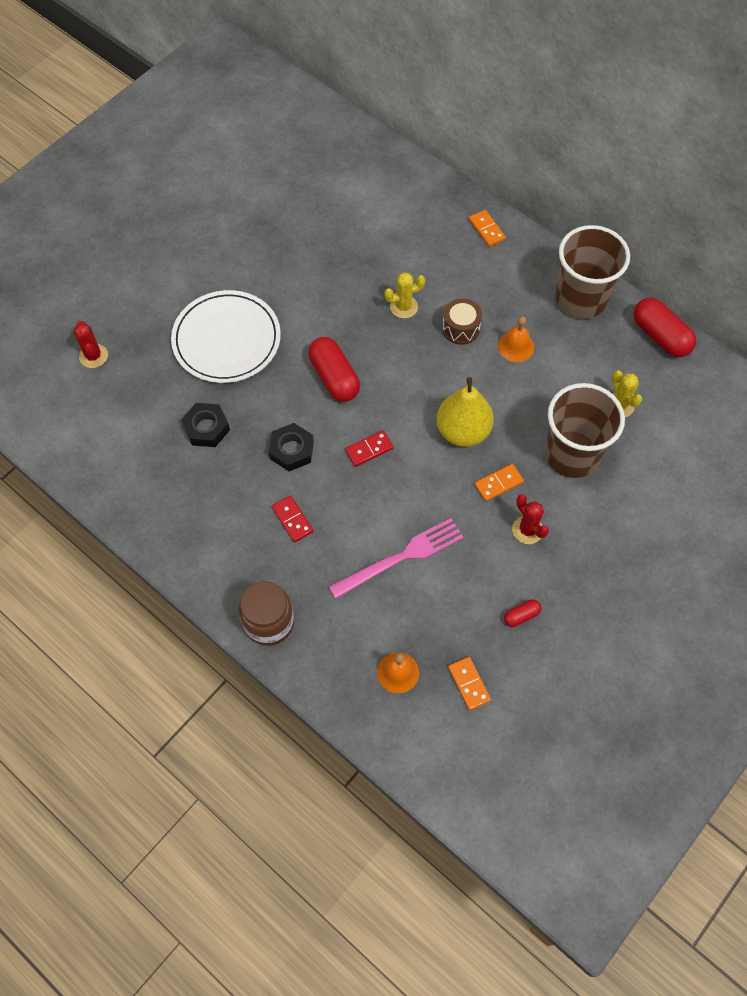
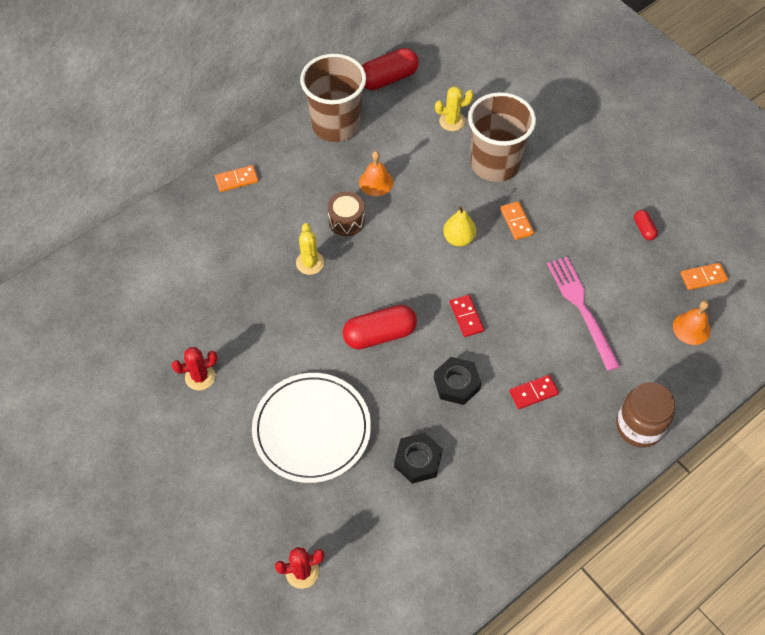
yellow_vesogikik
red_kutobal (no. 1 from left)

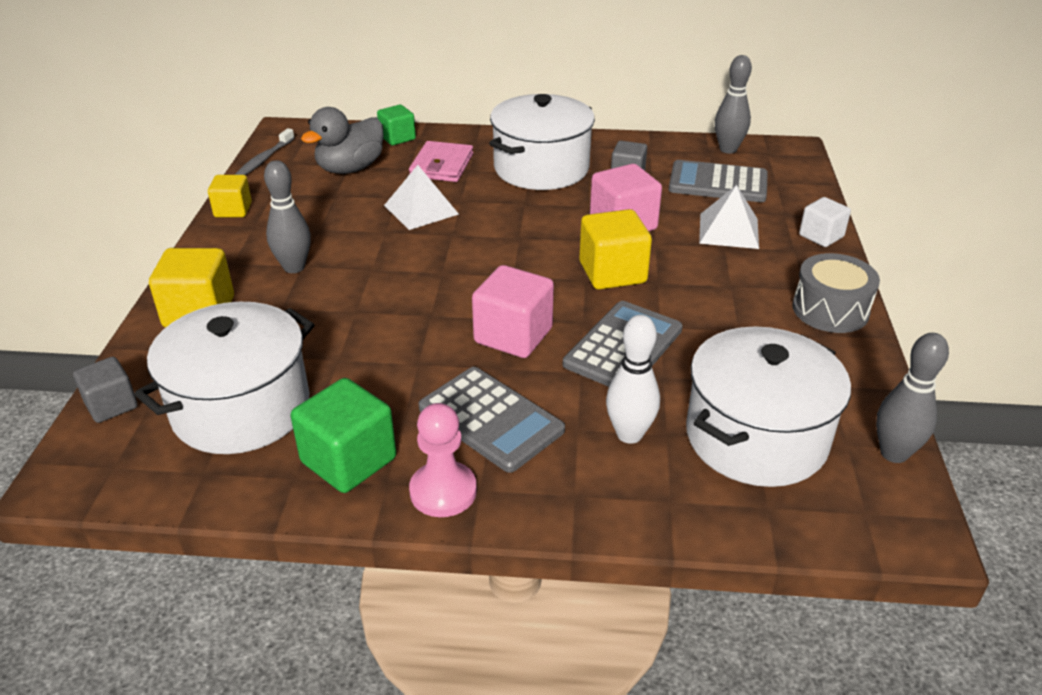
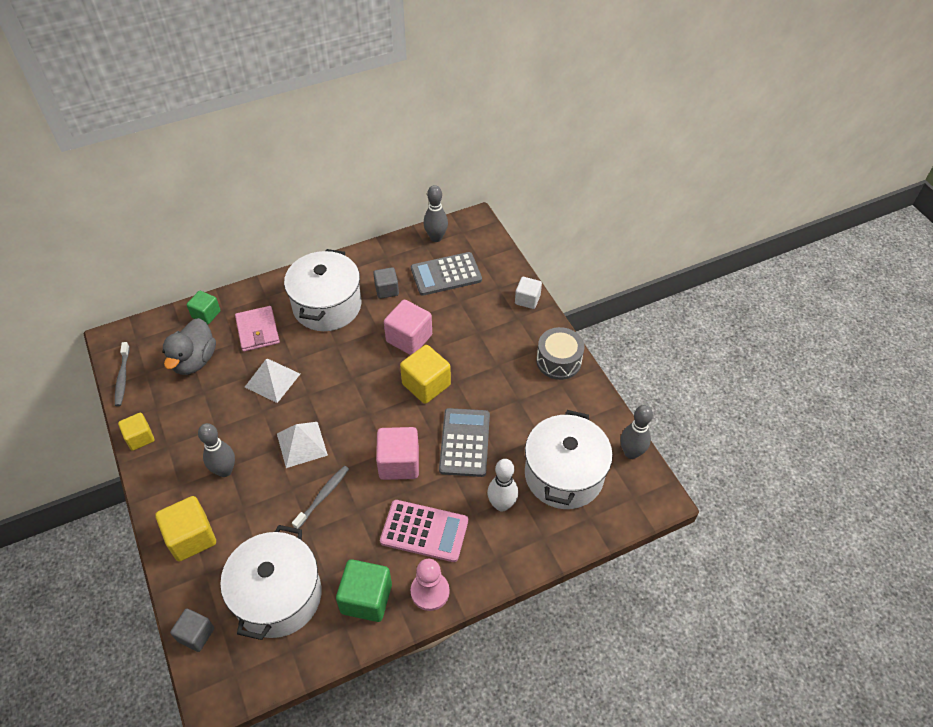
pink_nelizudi
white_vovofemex (no. 2 from left)
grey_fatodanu (no. 2 from left)

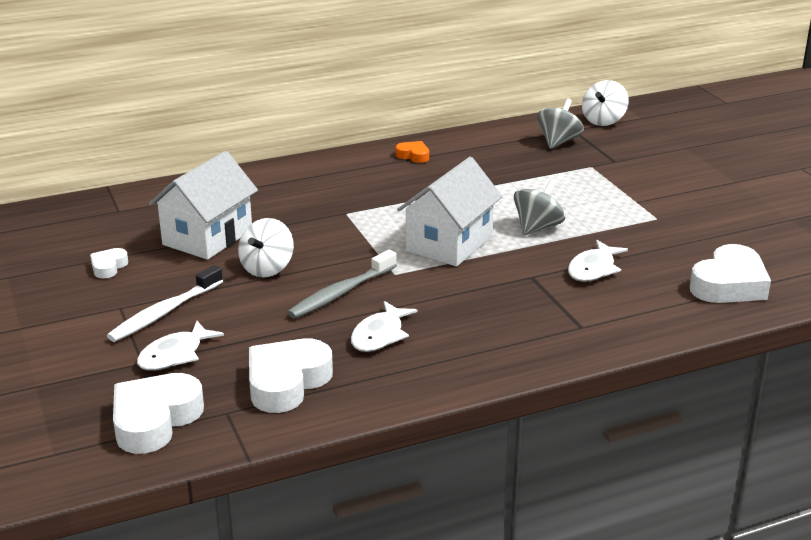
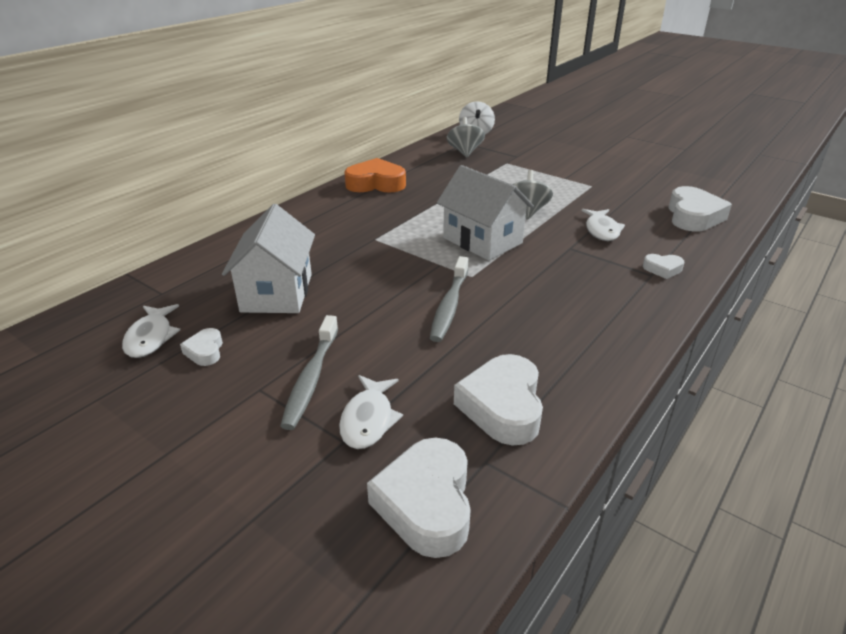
grey_fatodanu (no. 1 from left)
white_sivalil (no. 1 from left in the first image)
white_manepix (no. 1 from left)
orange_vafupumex
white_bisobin (no. 2 from left)
white_vafupumex (no. 4 from left)

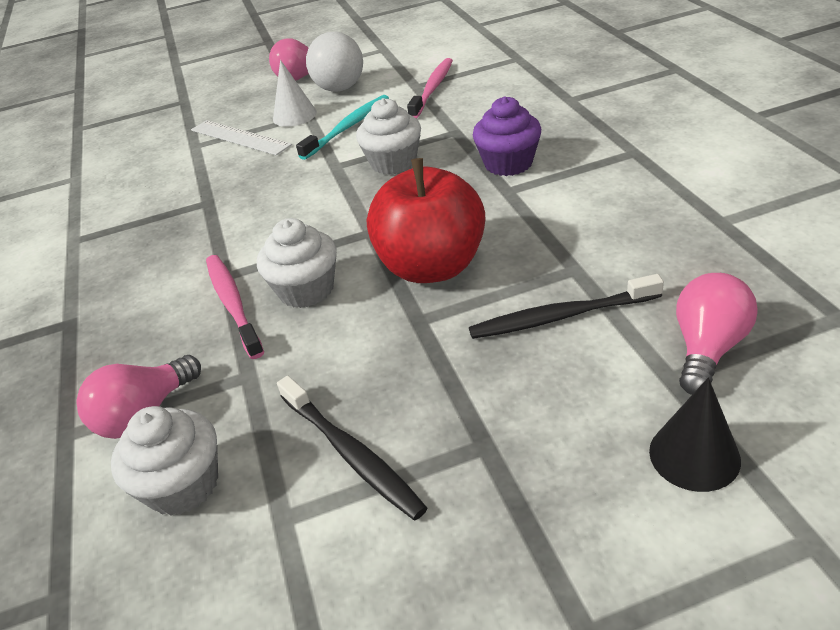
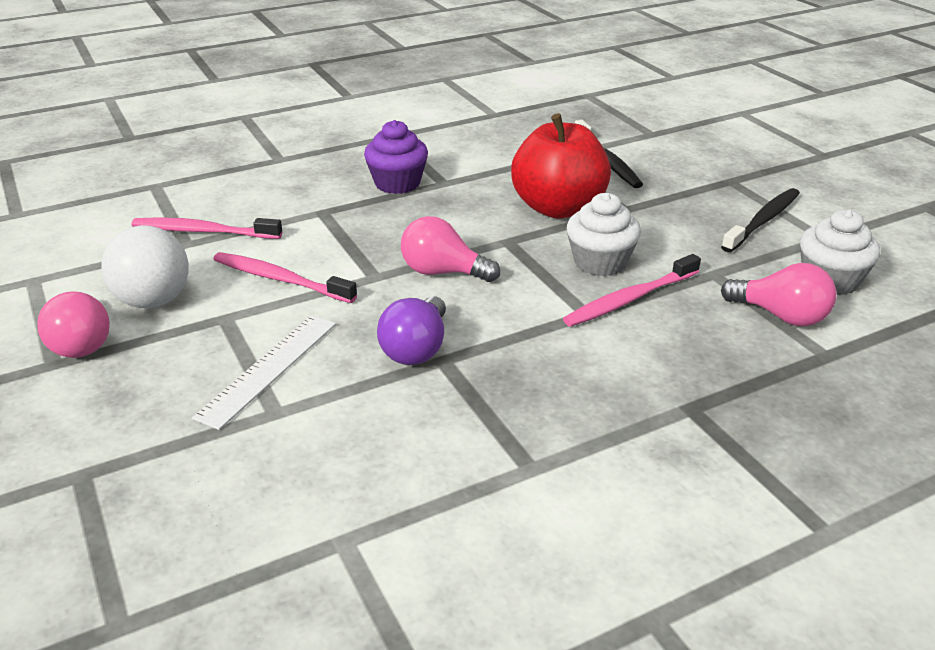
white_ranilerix
pink_fatodanu (no. 2 from left)
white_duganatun (no. 3 from left in the first image)
black_ranilerix
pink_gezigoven (no. 2 from left)
purple_gezigoven

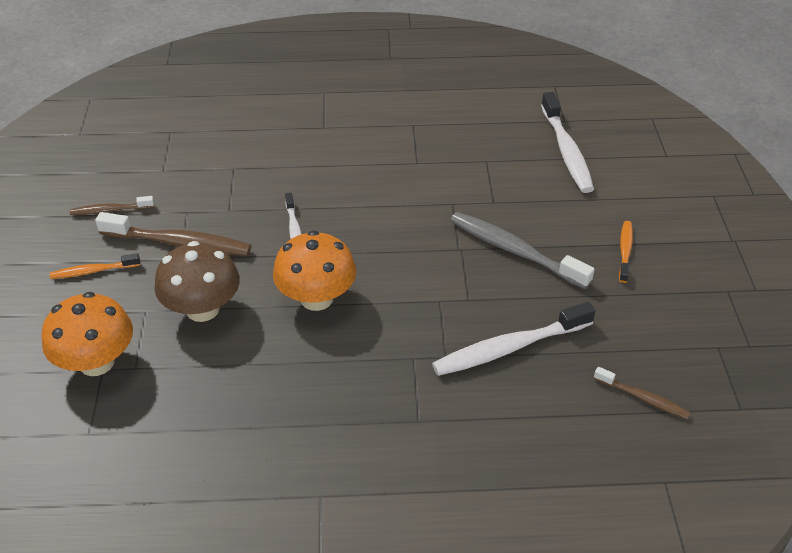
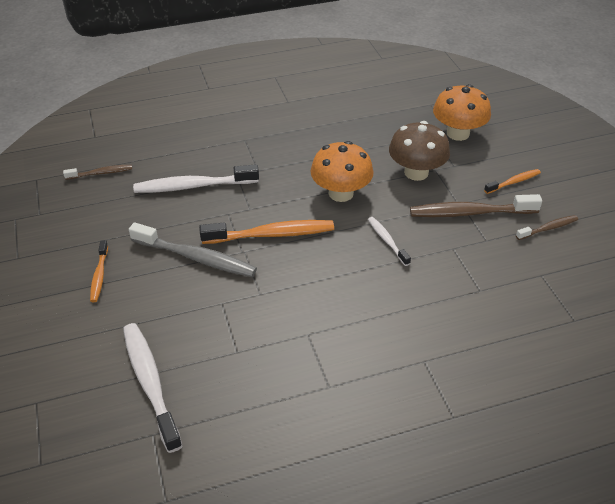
white_fatodanu (no. 2 from left)
brown_fatodanu (no. 1 from left)
orange_fatodanu (no. 2 from left)

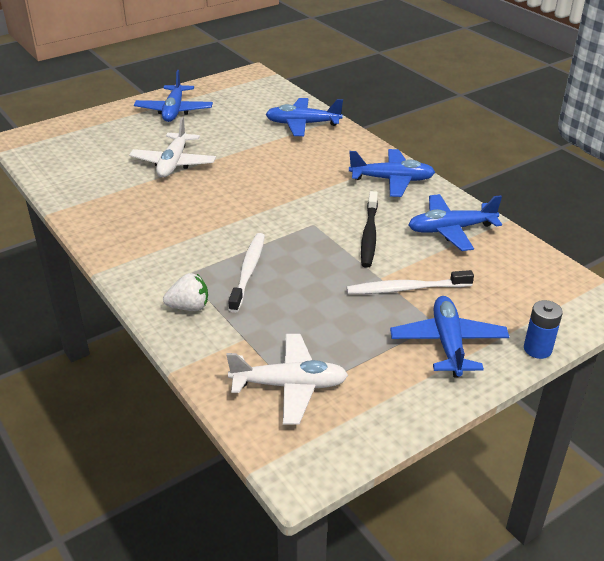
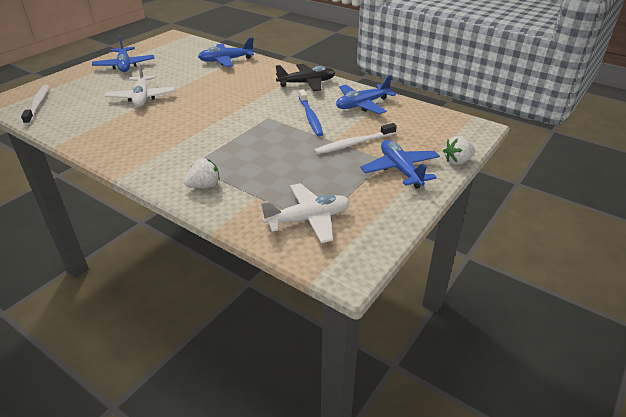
white_fatodanu (no. 1 from left)
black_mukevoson
blue_fatodanu
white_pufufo (no. 2 from left)

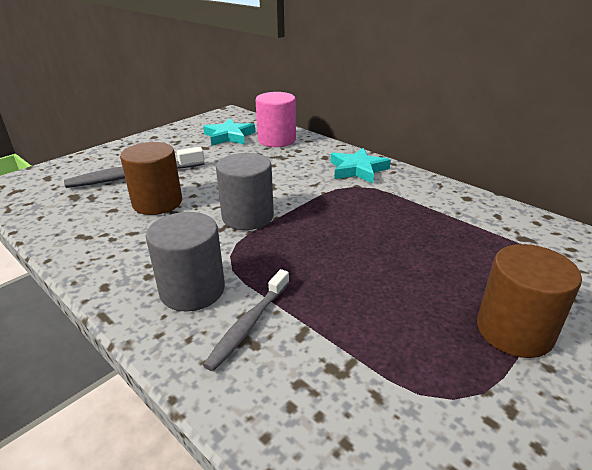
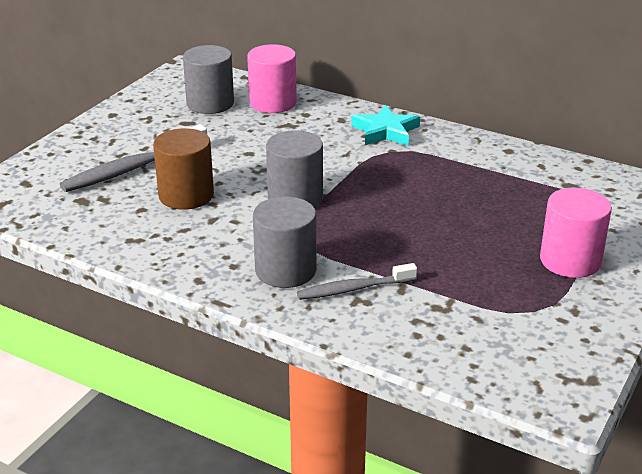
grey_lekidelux (no. 1 from left)
grey_fatodanu (no. 2 from left)
pink_lekidelux (no. 2 from left)

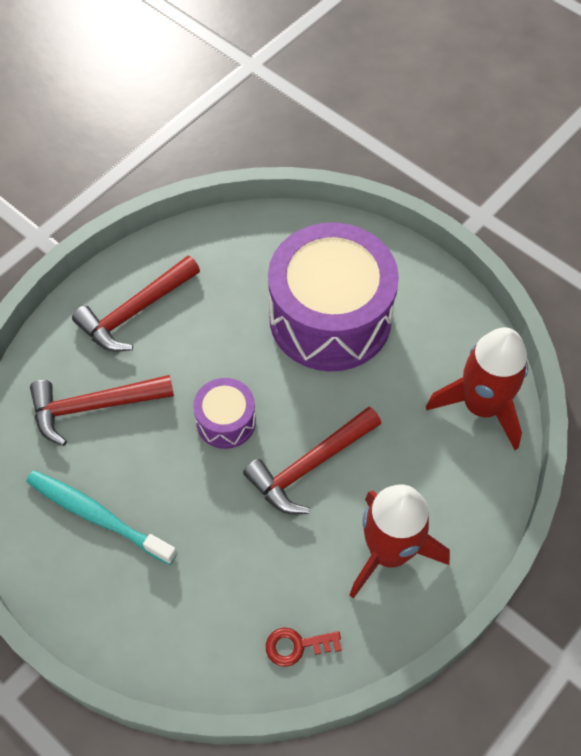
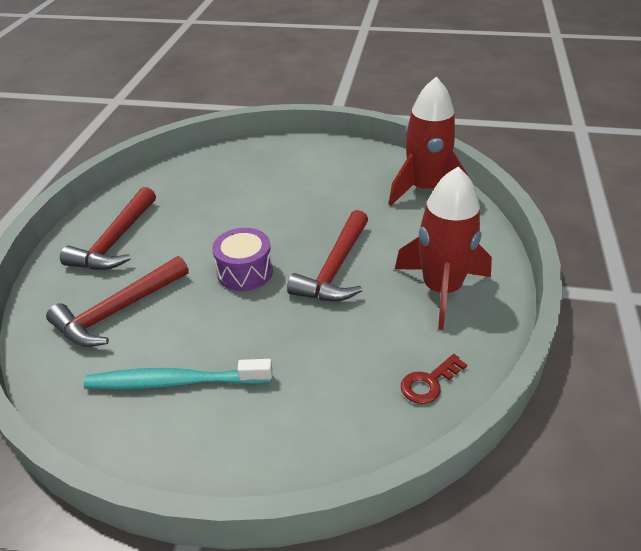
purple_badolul (no. 2 from left in the first image)

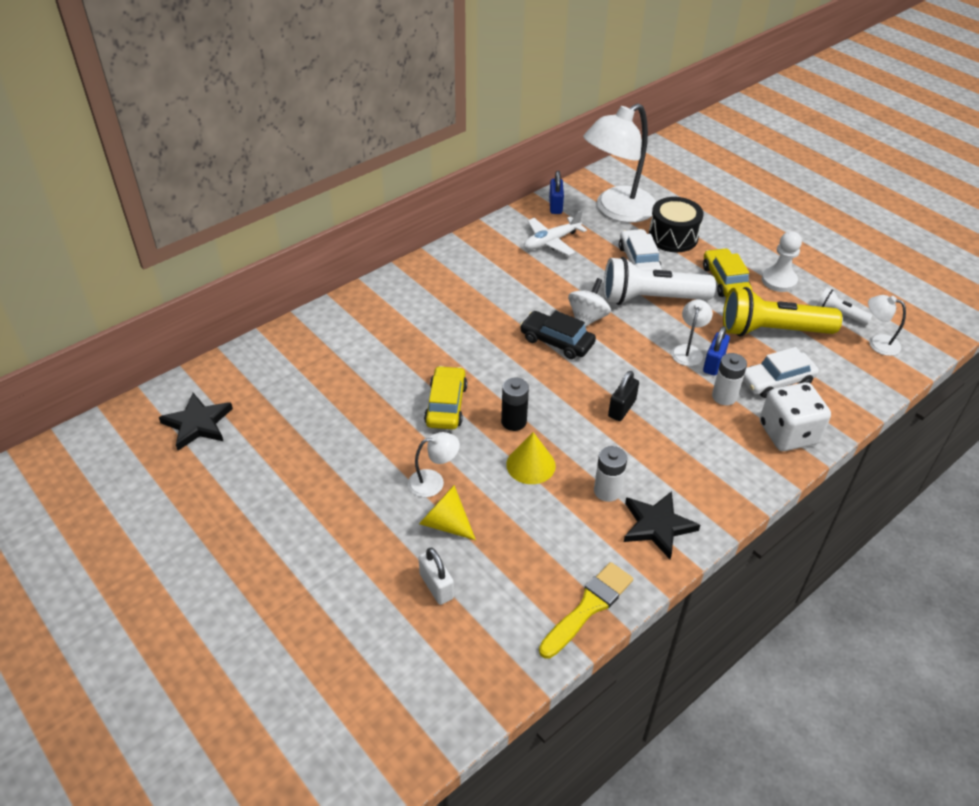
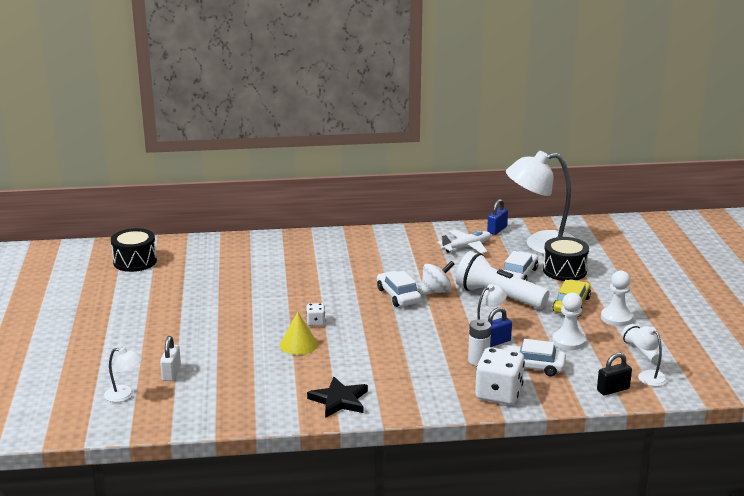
black_badolul (no. 1 from left)
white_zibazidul (no. 1 from left)
yellow_ranilerix (no. 1 from left in the first image)
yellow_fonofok (no. 1 from left in the first image)
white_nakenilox (no. 1 from left)
white_fonofok (no. 1 from left)
white_mukevoson
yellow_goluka
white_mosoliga (no. 1 from left in the first image)
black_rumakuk
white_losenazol (no. 1 from left)

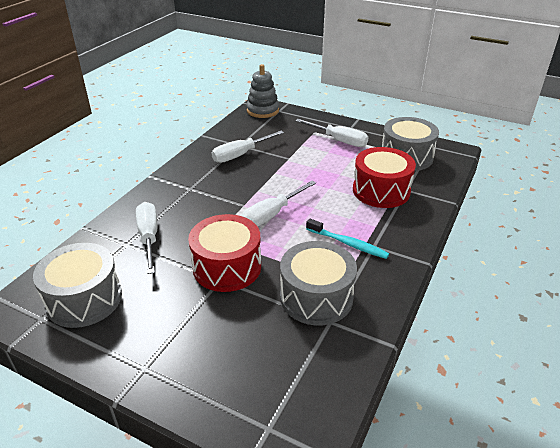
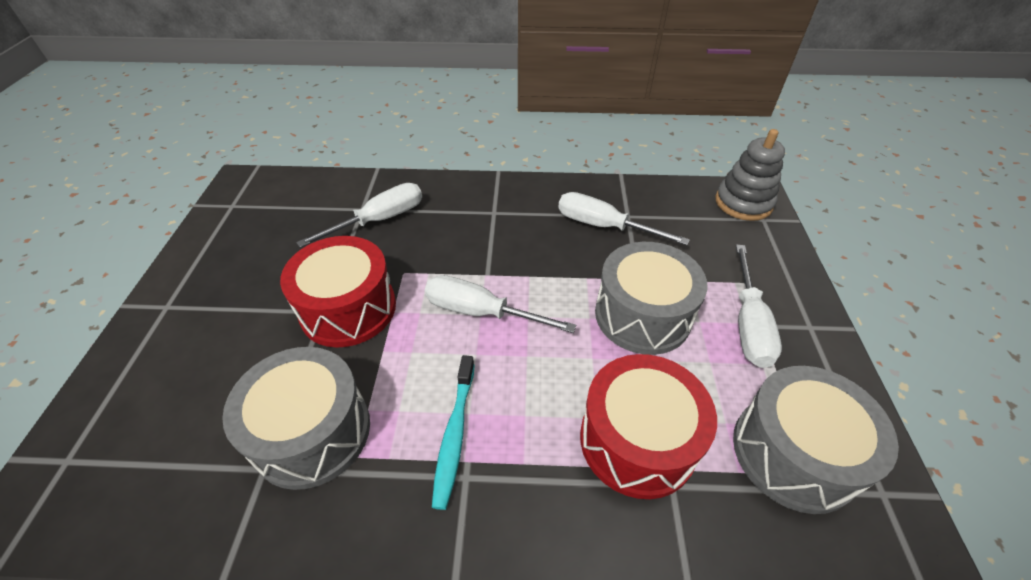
grey_badolul (no. 2 from left)

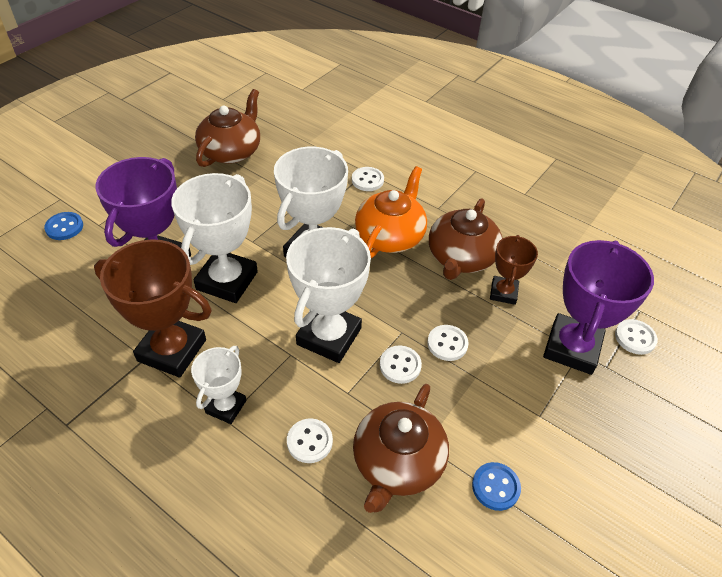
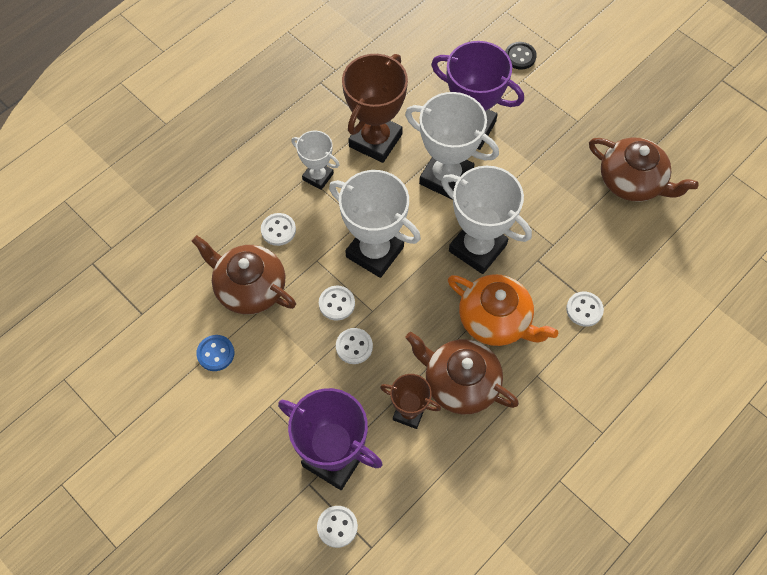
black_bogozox

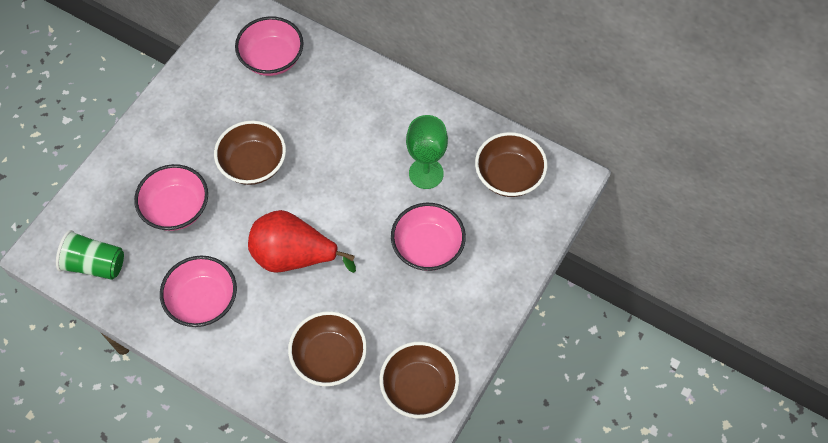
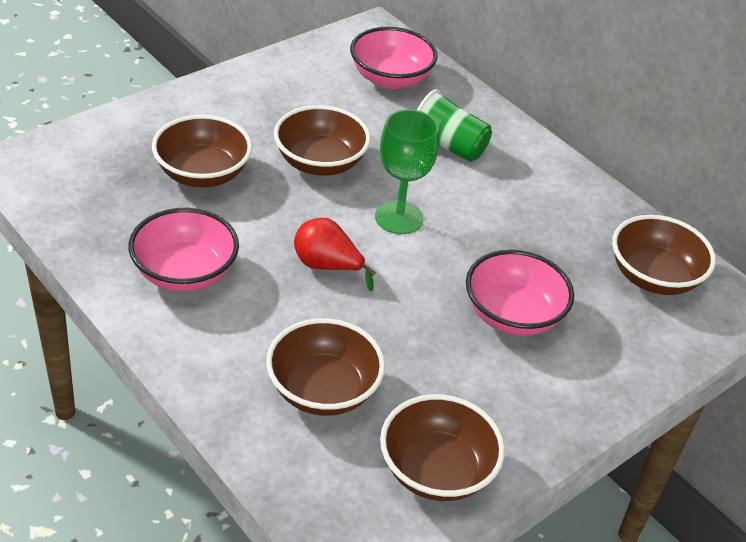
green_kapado
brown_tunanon (no. 1 from left)
red_vesogikik
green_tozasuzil

